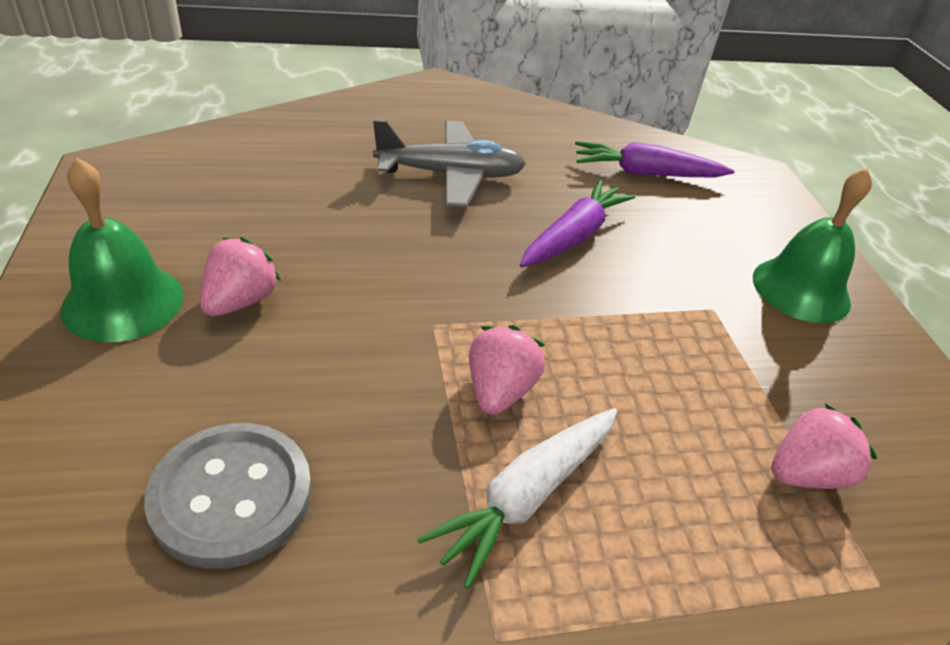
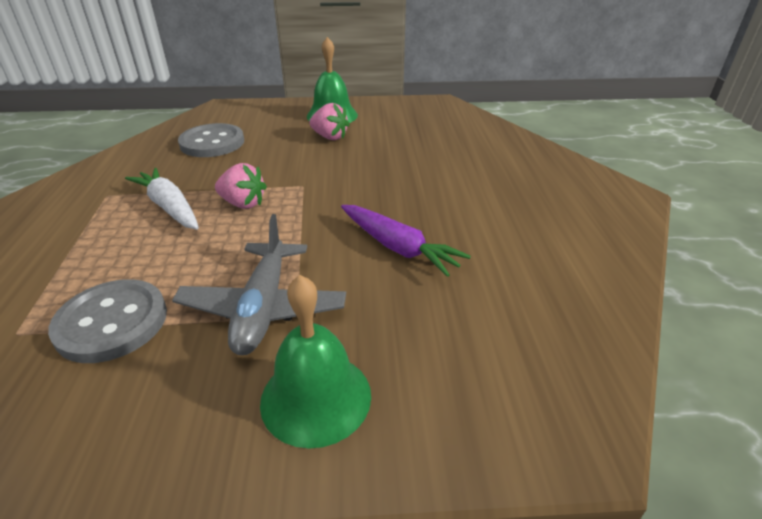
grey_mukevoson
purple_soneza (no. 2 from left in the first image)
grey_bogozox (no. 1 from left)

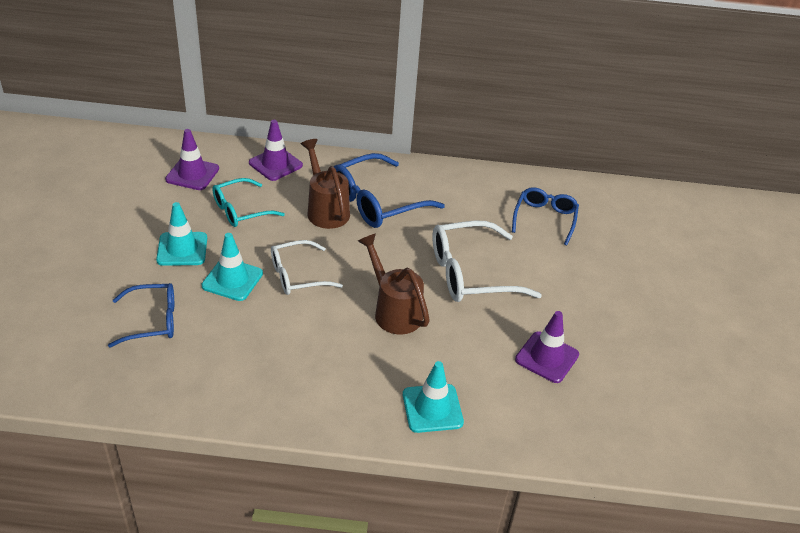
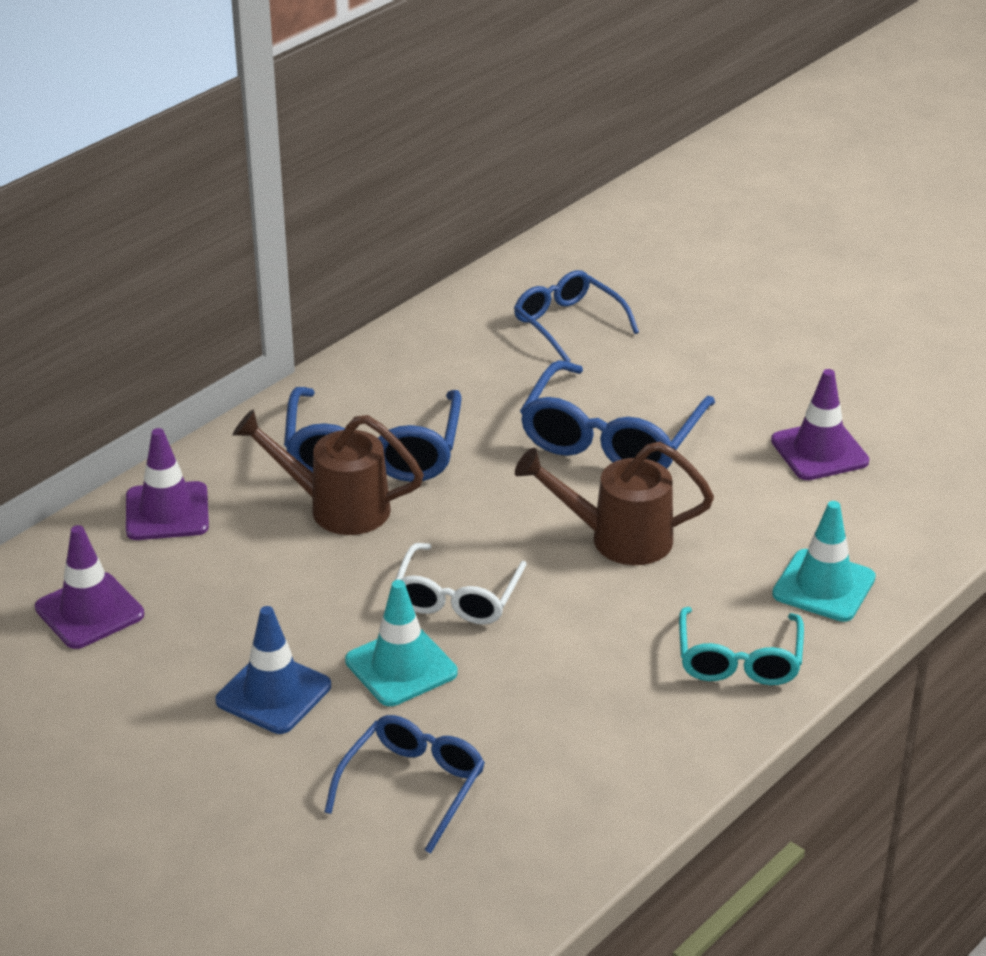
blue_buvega
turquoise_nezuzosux
blue_nezuzosux (no. 4 from left)

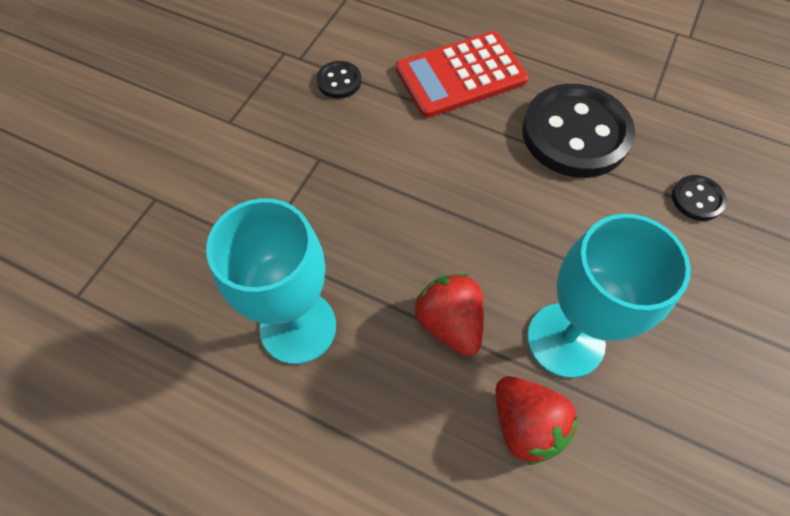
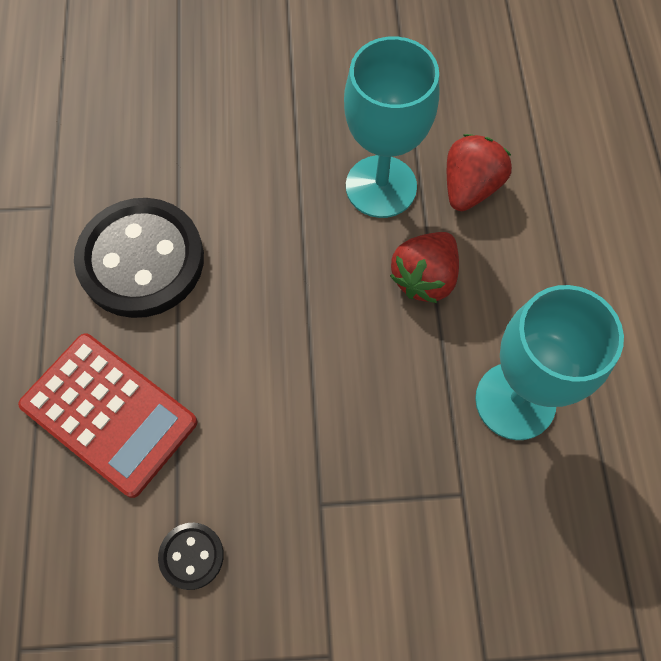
black_bogozox (no. 3 from left in the first image)

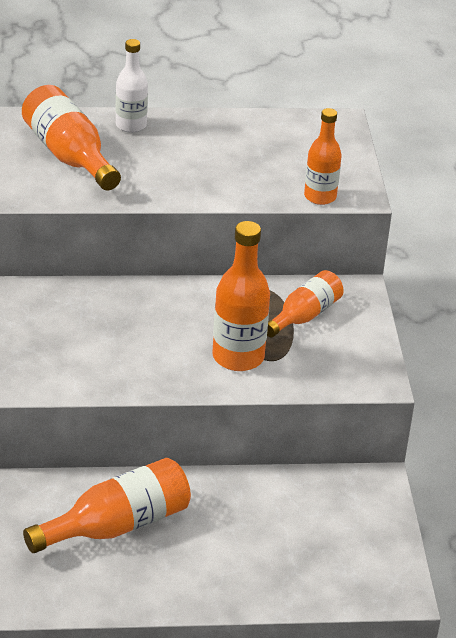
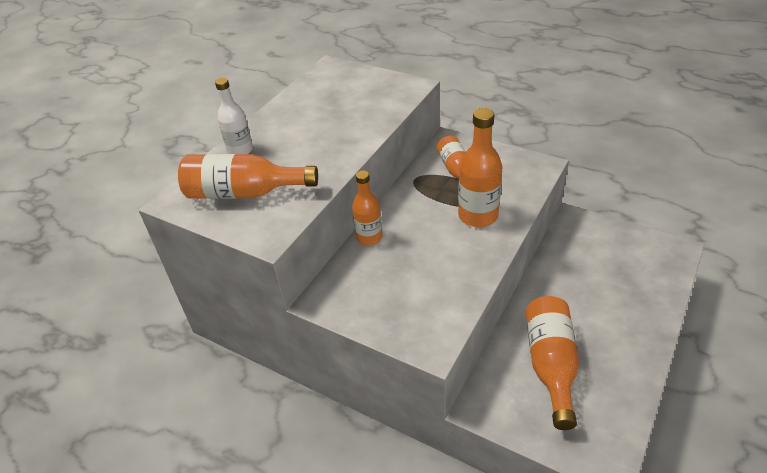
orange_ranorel (no. 2 from left)

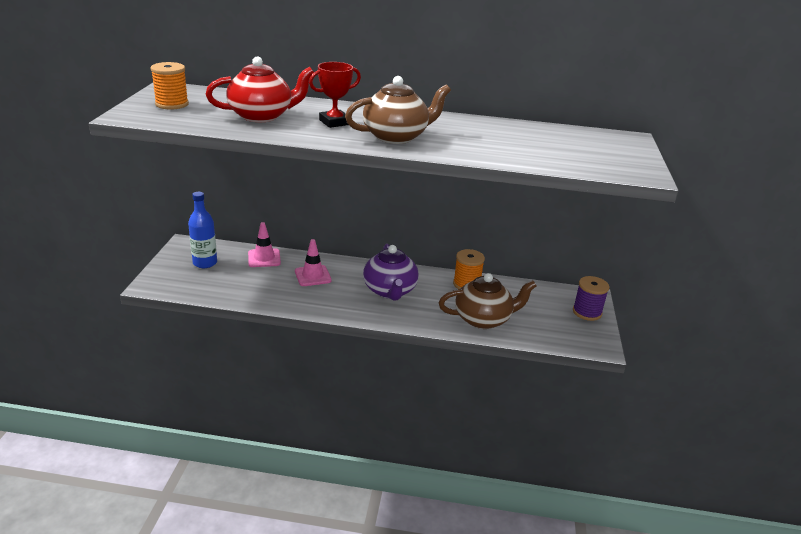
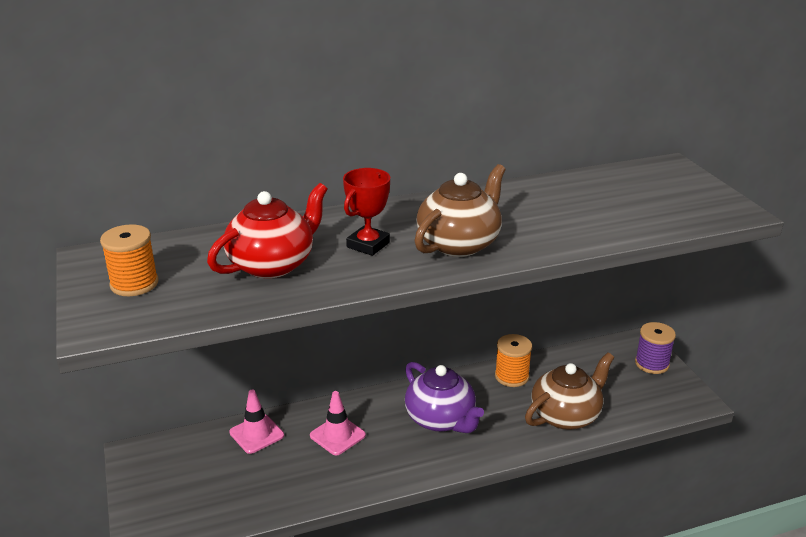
blue_ranorel

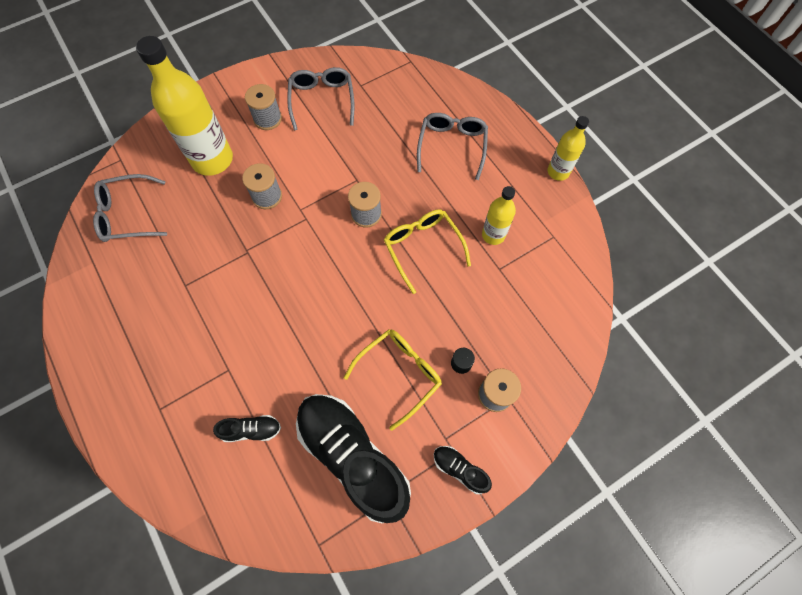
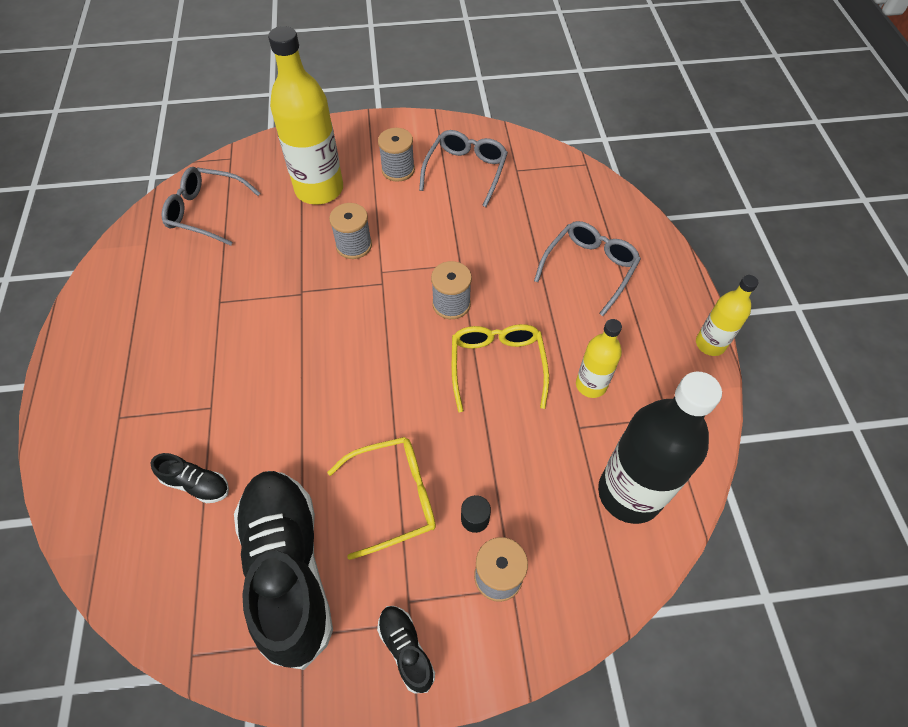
black_ranorel

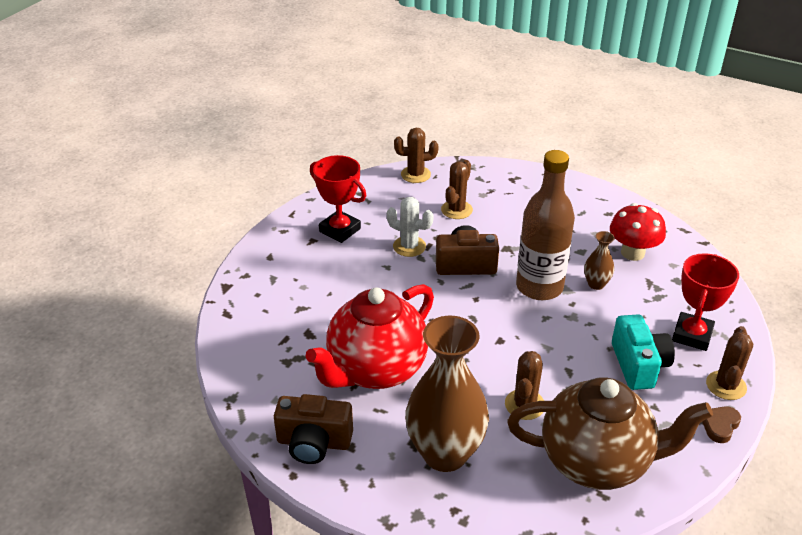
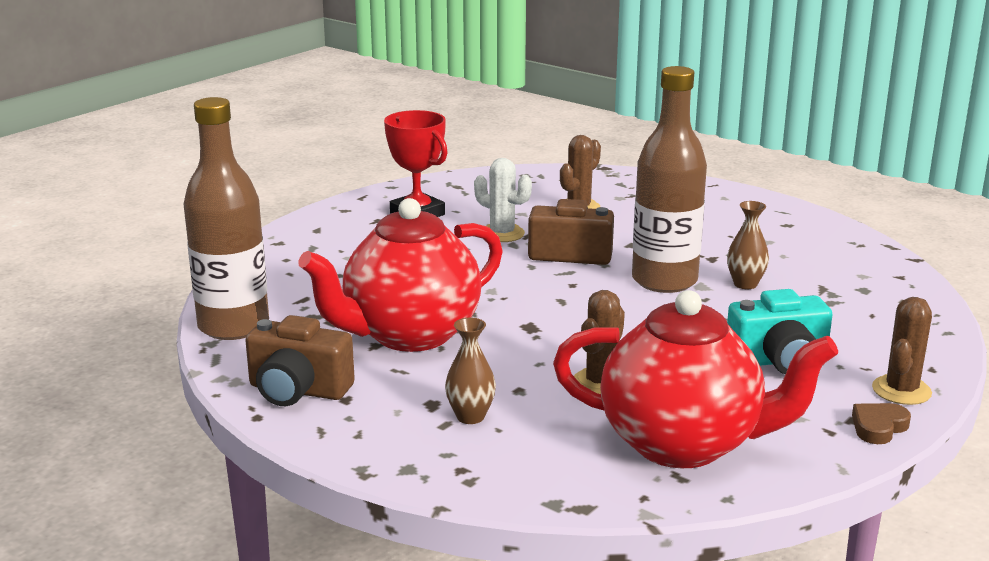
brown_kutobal (no. 1 from left in the first image)
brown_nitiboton (no. 1 from left)
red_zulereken (no. 2 from left)
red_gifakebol
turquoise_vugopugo
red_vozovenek (no. 2 from left in the first image)
brown_ranorel (no. 1 from left)

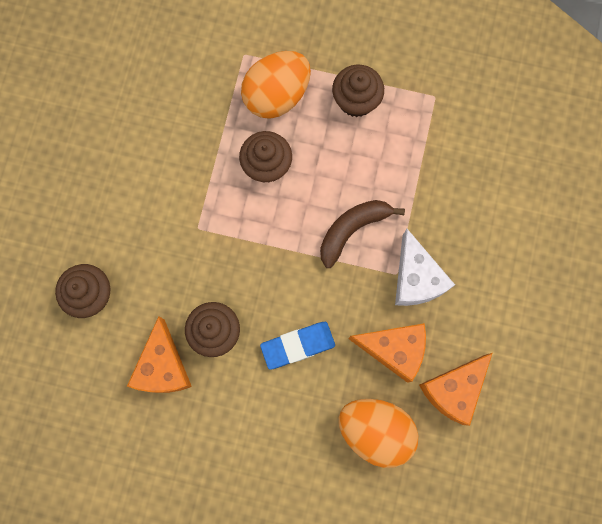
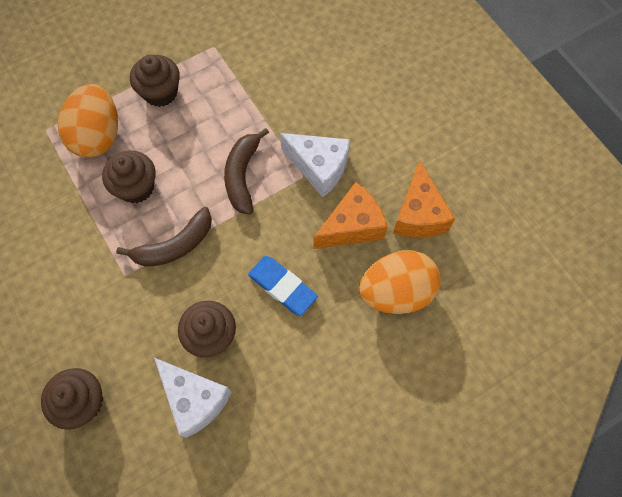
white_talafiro (no. 1 from left)
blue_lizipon
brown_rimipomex (no. 1 from left)

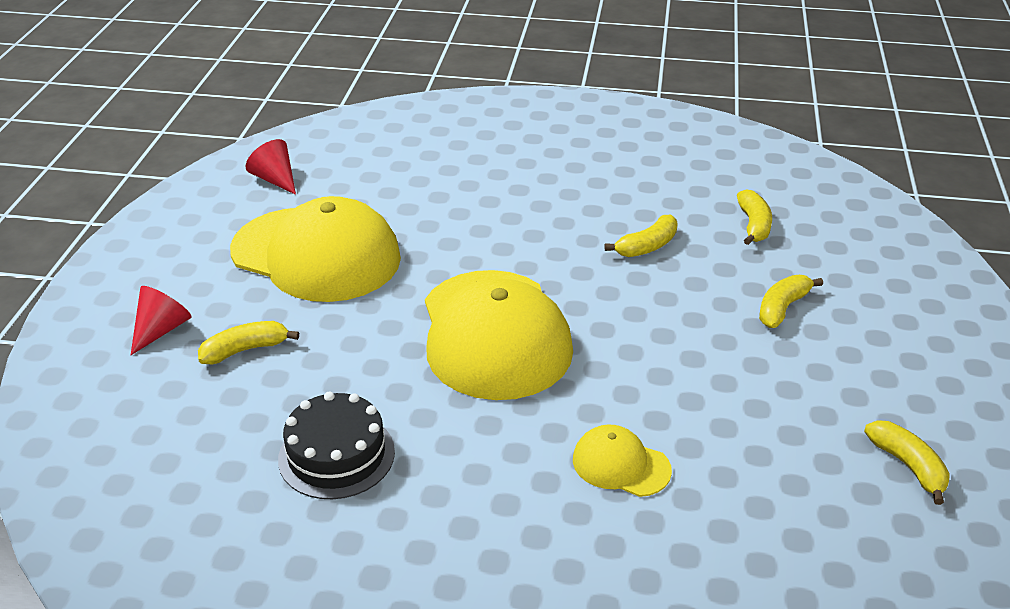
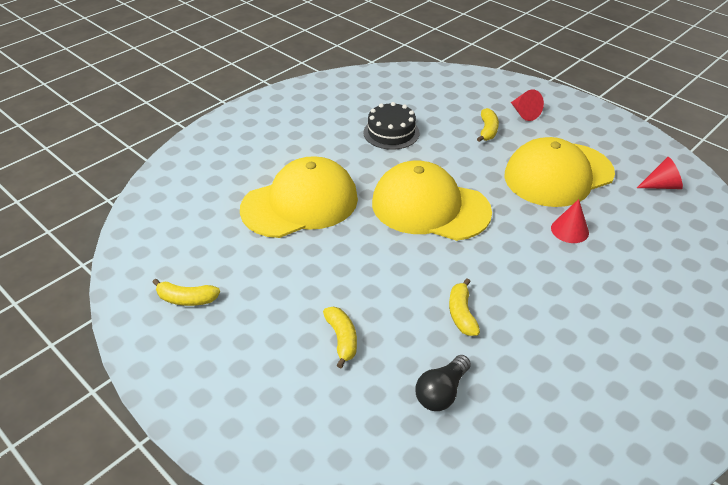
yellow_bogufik (no. 1 from left)
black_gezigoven
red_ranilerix (no. 2 from left)

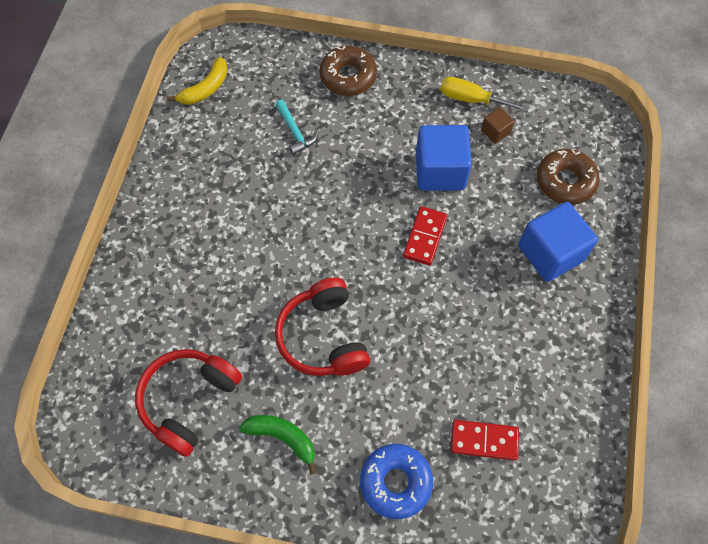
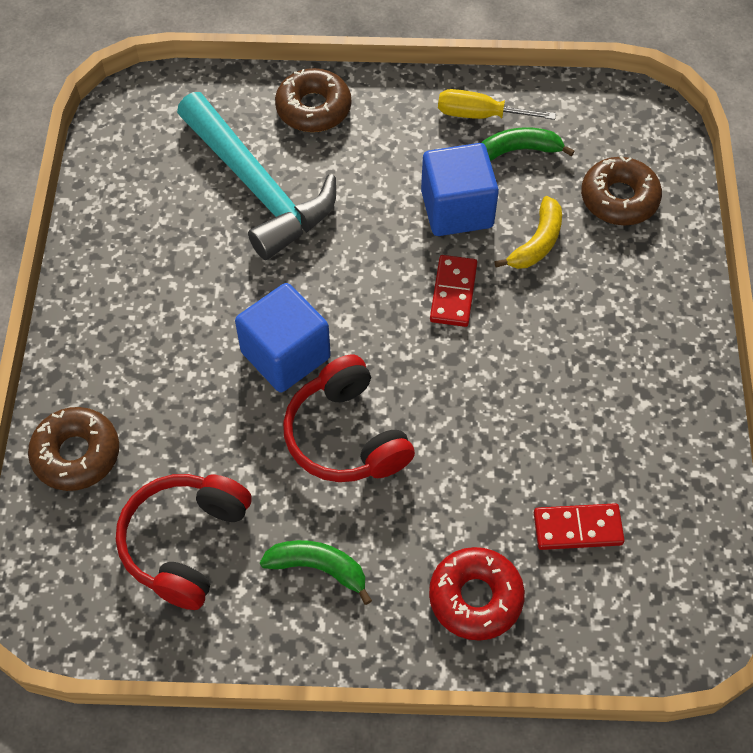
yellow_rimipomex
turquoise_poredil
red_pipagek
green_rimipomex (no. 2 from left)
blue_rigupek (no. 1 from left)
brown_pipagek (no. 1 from left)

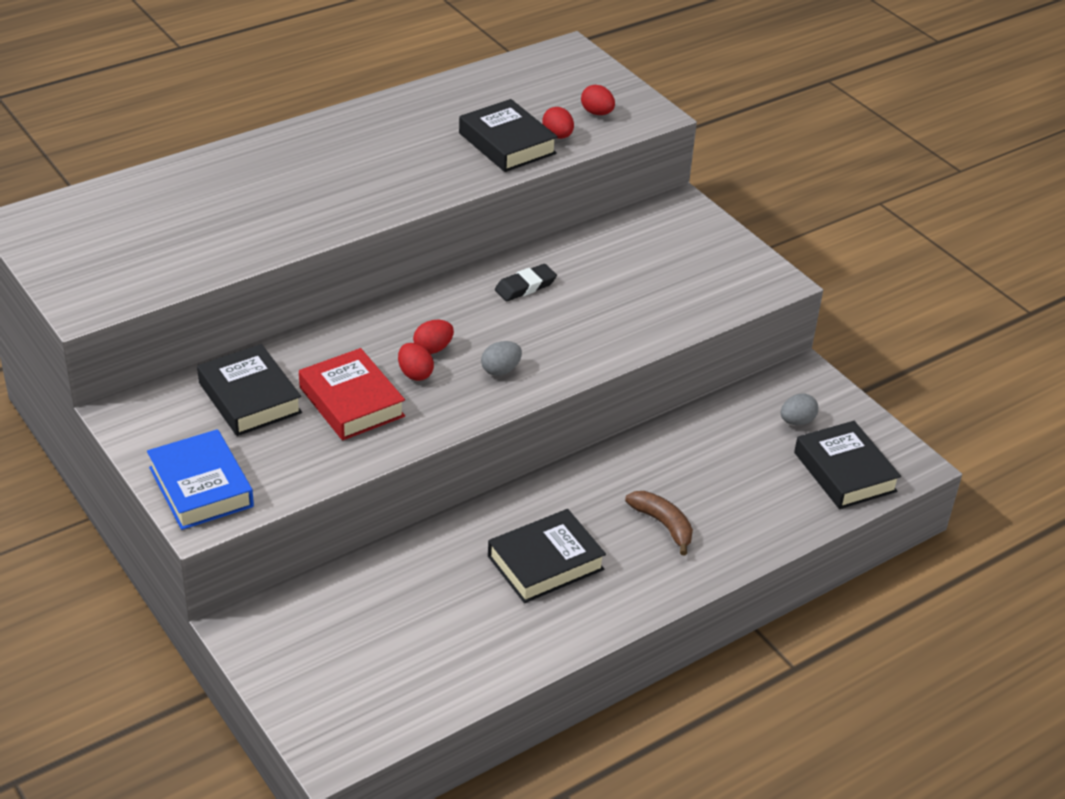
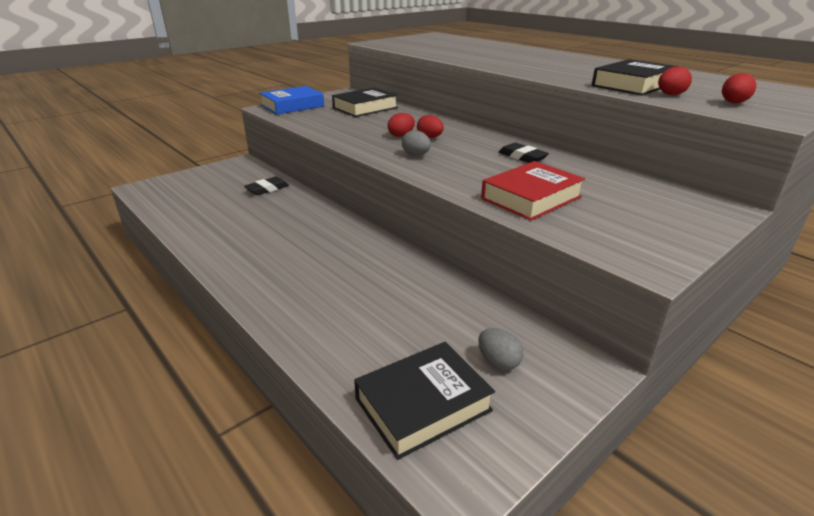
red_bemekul
black_bemekul (no. 3 from left in the first image)
brown_rimipomex
black_lizipon (no. 1 from left)

